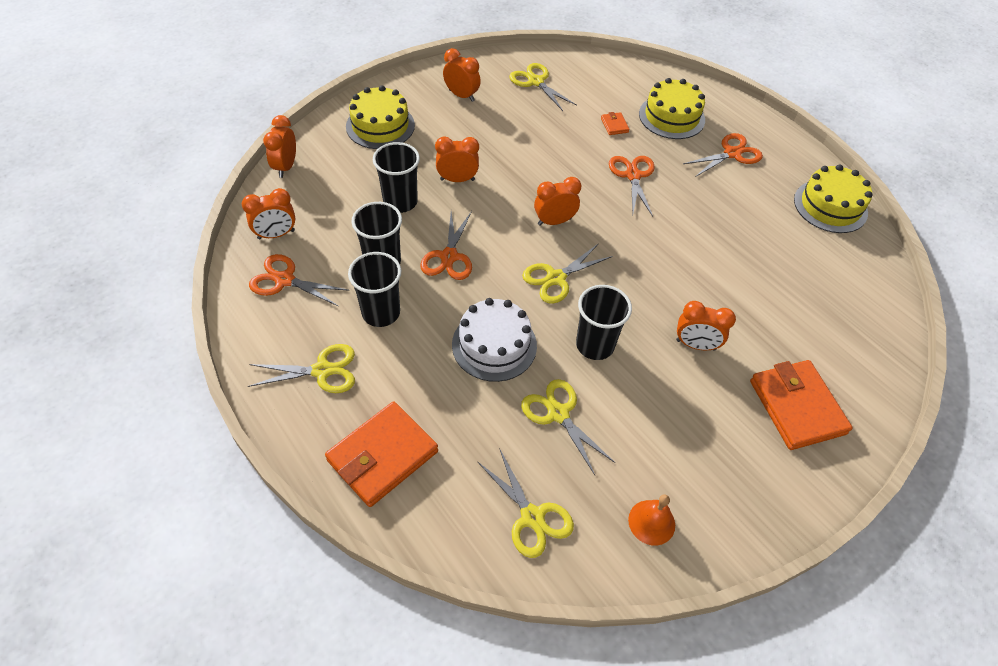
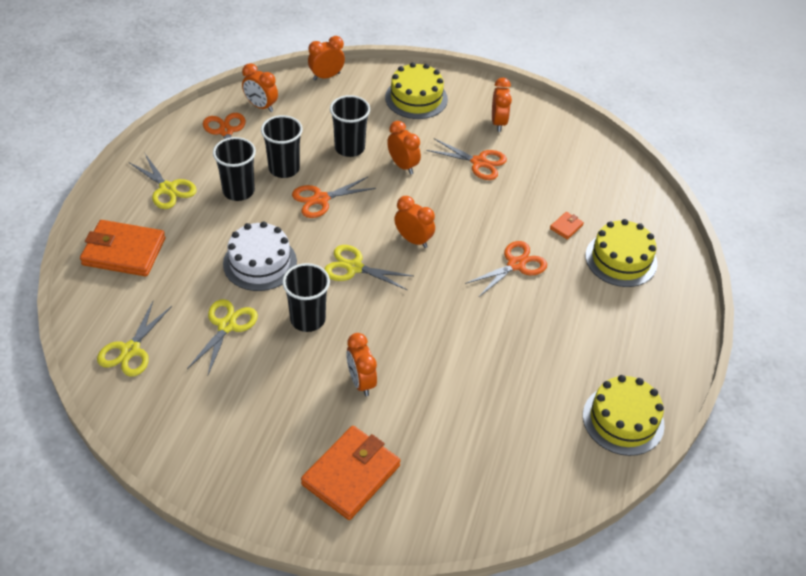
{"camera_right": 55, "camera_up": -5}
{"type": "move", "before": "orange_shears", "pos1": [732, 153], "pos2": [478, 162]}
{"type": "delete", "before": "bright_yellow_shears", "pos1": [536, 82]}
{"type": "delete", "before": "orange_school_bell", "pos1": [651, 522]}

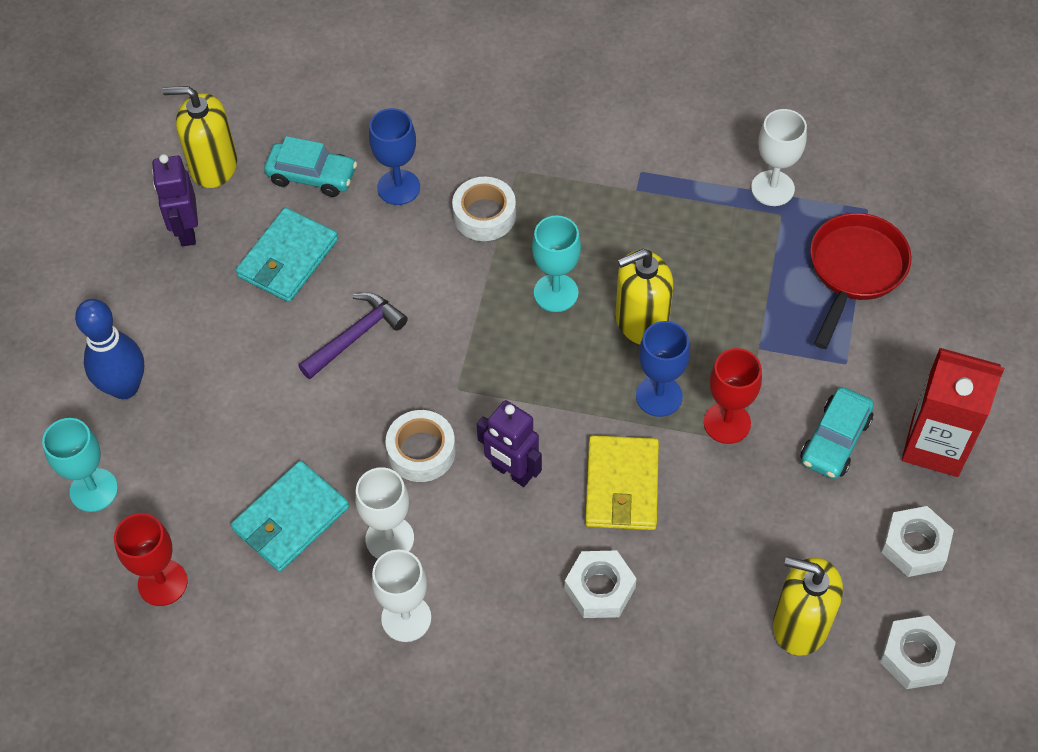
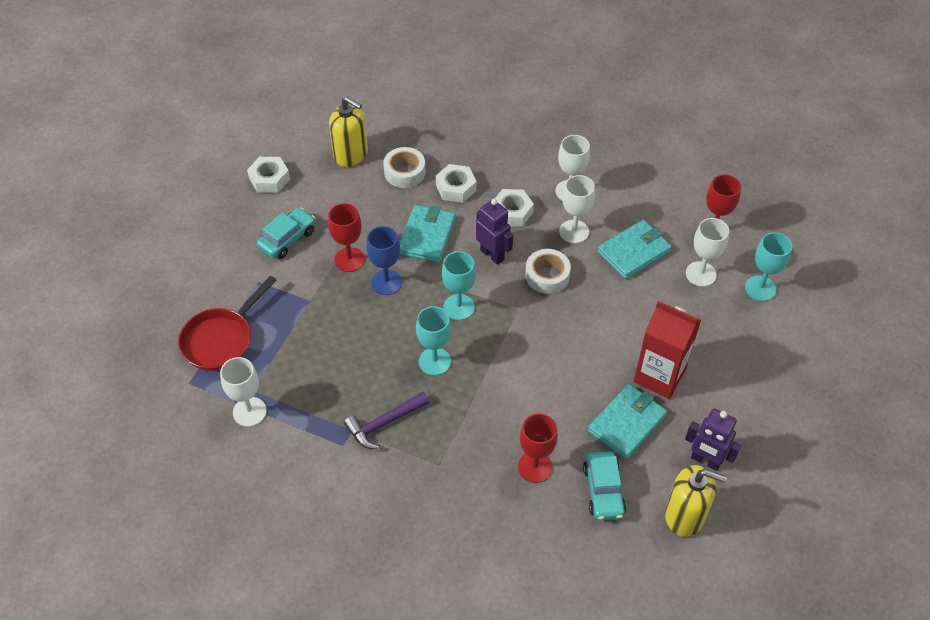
{"camera_right": -170, "camera_up": -5}
{"type": "move", "before": "purple_carpenter's_hammer", "pos1": [355, 336], "pos2": [384, 423]}
{"type": "move", "before": "snow-white_tape", "pos1": [484, 215], "pos2": [404, 172]}
{"type": "recolor", "before": "bright_yellow_card_wallet", "after": "aqua_card_wallet", "pos1": [621, 486], "pos2": [427, 236]}
{"type": "insert", "after": "aqua_chalice", "pos2": [459, 307]}
{"type": "move", "before": "snow-white_hexagon_nut", "pos1": [915, 656], "pos2": [512, 212]}
{"type": "recolor", "before": "blue_chalice", "after": "red_chalice", "pos1": [398, 187], "pos2": [535, 467]}
{"type": "rotate", "before": "aqua_automobile", "pos1": [312, 176], "pos2": [603, 490], "turn": -120}
{"type": "move", "before": "red_juice_carton", "pos1": [935, 445], "pos2": [659, 376]}
{"type": "rotate", "before": "purple_robot", "pos1": [186, 231], "pos2": [705, 460], "turn": 120}
{"type": "insert", "after": "snow-white_chalice", "pos2": [701, 274]}
{"type": "delete", "before": "blue_tenpin", "pos1": [124, 387]}
{"type": "delete", "before": "bright_yellow_soap_pump", "pos1": [641, 321]}

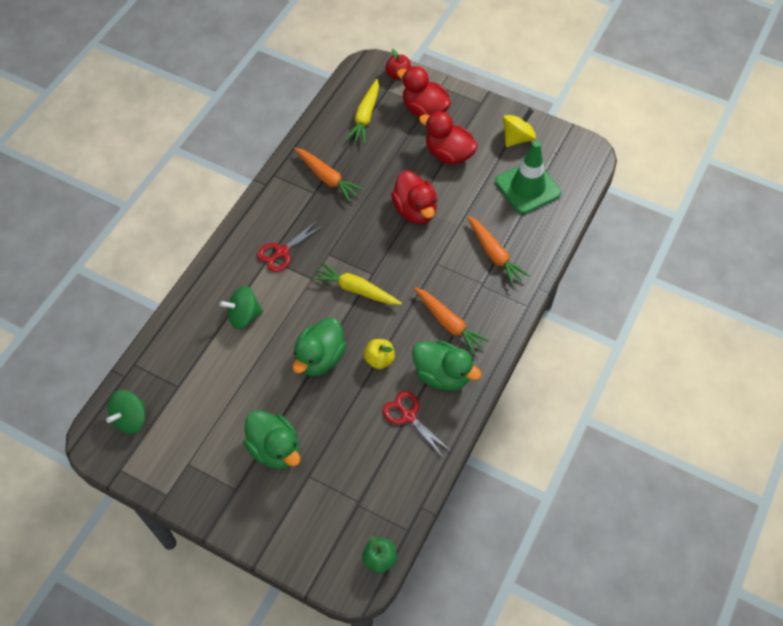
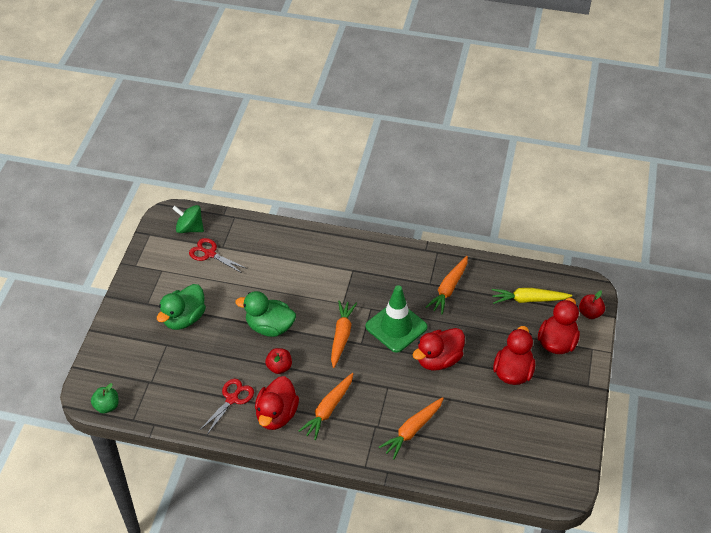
{"camera_right": 75, "camera_up": -10}
{"type": "move", "before": "red_shears", "pos1": [282, 252], "pos2": [210, 254]}
{"type": "recolor", "before": "green_duck", "after": "red_duck", "pos1": [442, 375], "pos2": [276, 415]}
{"type": "recolor", "before": "bright_yellow_apple", "after": "red_apple", "pos1": [379, 359], "pos2": [279, 367]}
{"type": "recolor", "before": "bright_yellow_root_vegetable", "after": "orange_root_vegetable", "pos1": [356, 290], "pos2": [341, 336]}
{"type": "move", "before": "green_traffic_cone", "pos1": [527, 187], "pos2": [396, 327]}
{"type": "delete", "before": "green_spinning_top", "pos1": [244, 316]}
{"type": "delete", "before": "bright_yellow_spinning_top", "pos1": [517, 138]}

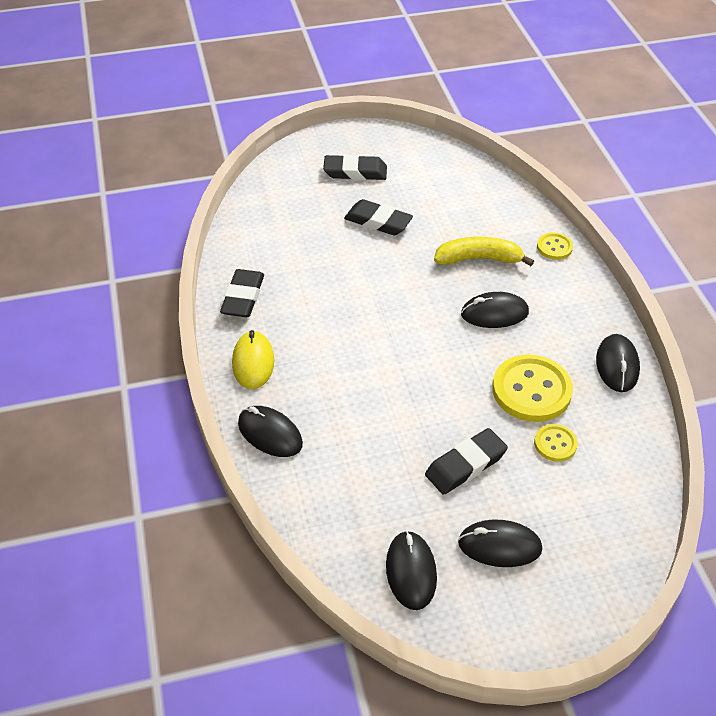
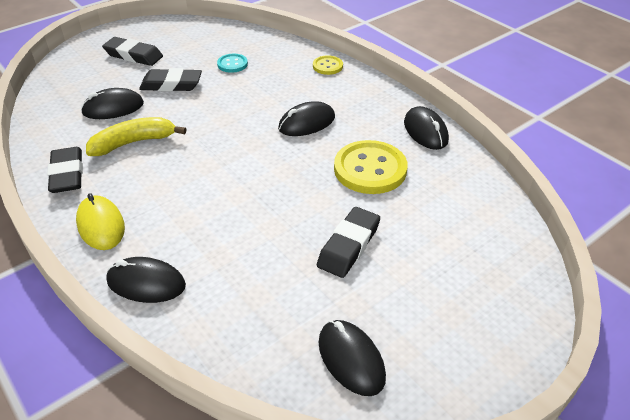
{"camera_right": -25, "camera_up": -5}
{"type": "move", "before": "jet-black_mouse", "pos1": [499, 546], "pos2": [113, 108]}
{"type": "move", "before": "bright_yellow_banana", "pos1": [479, 259], "pos2": [134, 143]}
{"type": "rotate", "before": "jet-black_eraser", "pos1": [355, 172], "pos2": [133, 55], "turn": 45}
{"type": "insert", "after": "aqua_button", "pos2": [232, 64]}
{"type": "delete", "before": "bright_yellow_button", "pos1": [555, 444]}

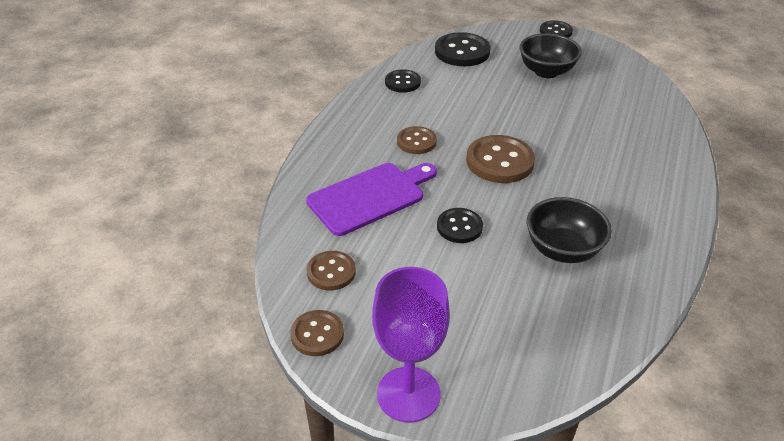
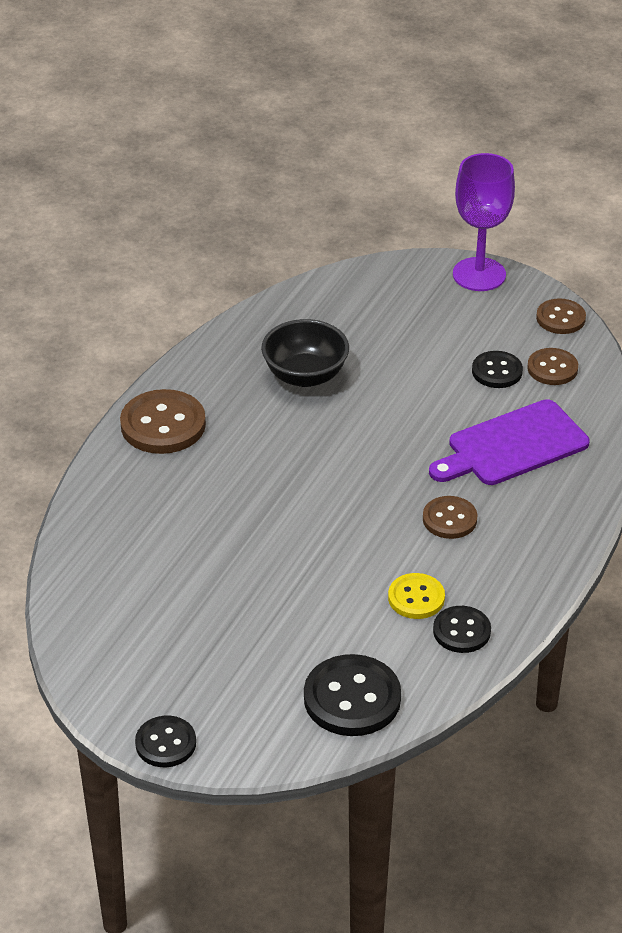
{"camera_right": -175, "camera_up": 0}
{"type": "move", "before": "russet_button", "pos1": [500, 161], "pos2": [163, 425]}
{"type": "insert", "after": "bright_yellow_button", "pos2": [416, 598]}
{"type": "move", "before": "jet-black_button", "pos1": [459, 227], "pos2": [497, 371]}
{"type": "delete", "before": "jet-black_serving_bowl", "pos1": [546, 71]}

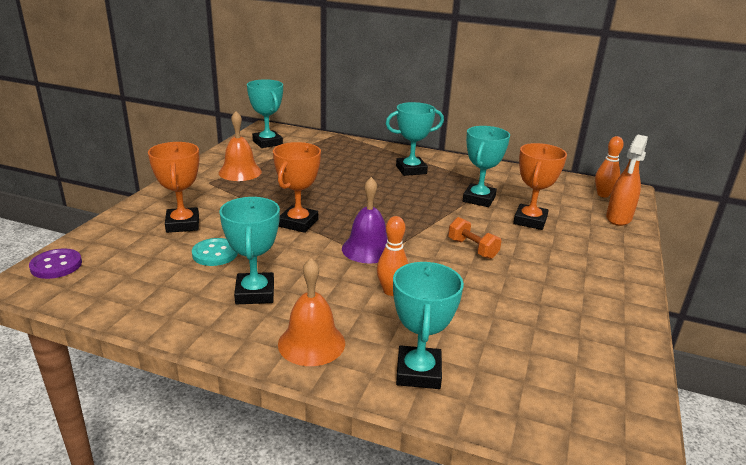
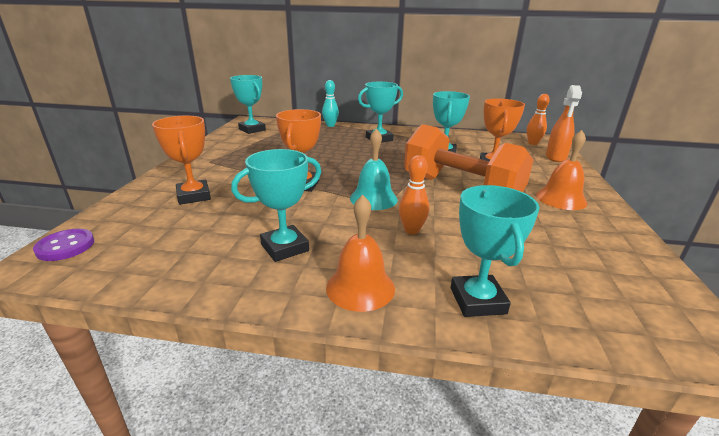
{"camera_right": -10, "camera_up": 0}
{"type": "rotate", "before": "aqua_award_cup", "pos1": [255, 293], "pos2": [284, 247], "turn": 75}
{"type": "insert", "after": "aqua_tenpin", "pos2": [330, 125]}
{"type": "recolor", "before": "purple_school_bell", "after": "aqua_school_bell", "pos1": [368, 249], "pos2": [373, 198]}
{"type": "resize", "before": "orange_dumbbell", "pos1": [472, 248], "pos2": [460, 189], "scale": 2.49}
{"type": "move", "before": "orange_school_bell", "pos1": [240, 172], "pos2": [561, 199]}
{"type": "delete", "before": "aqua_button", "pos1": [215, 254]}

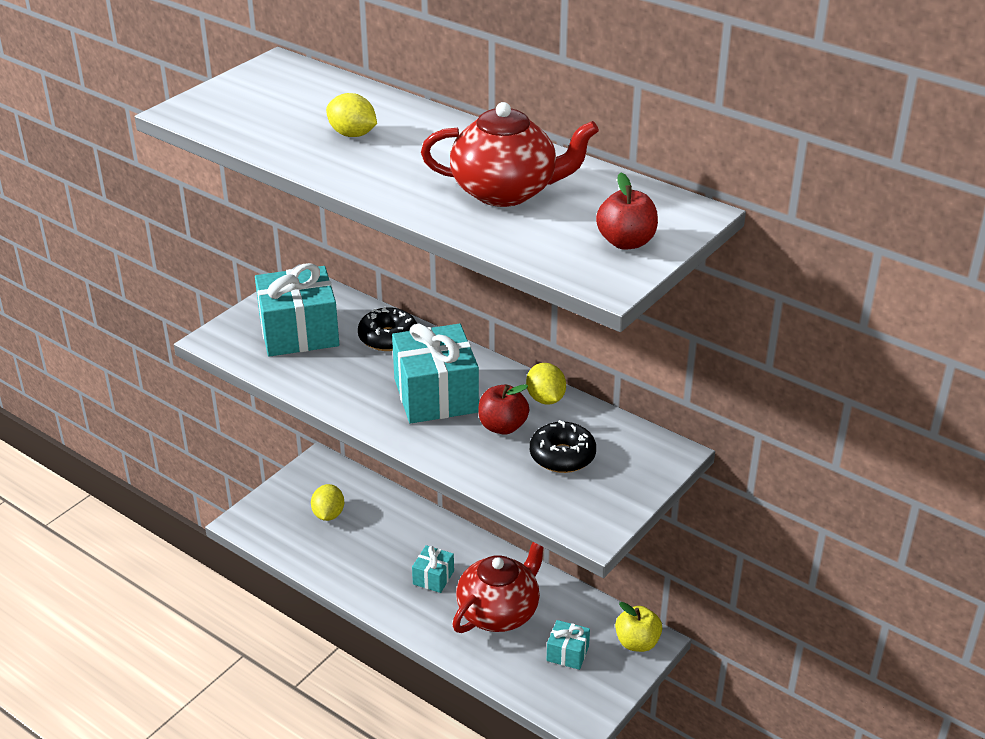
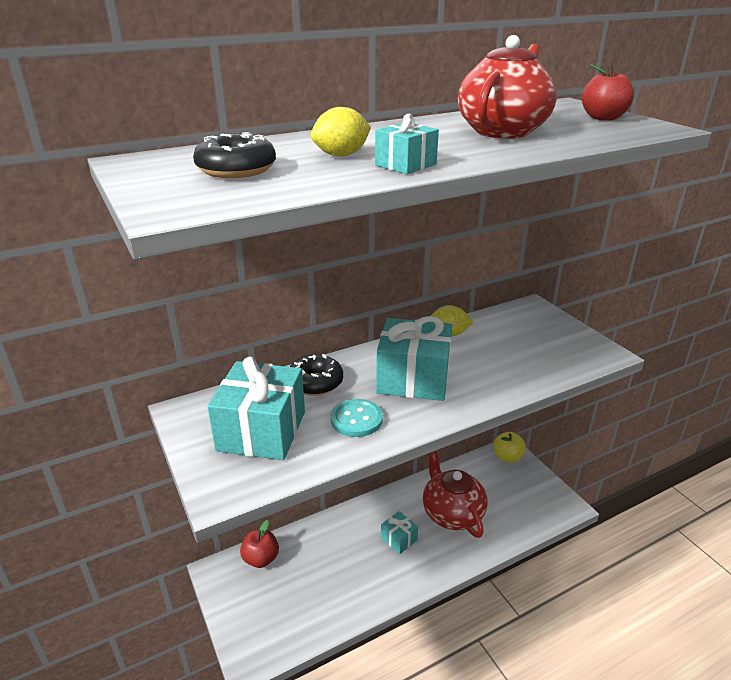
{"camera_right": -65, "camera_up": -5}
{"type": "move", "before": "jet-black_donut", "pos1": [562, 456], "pos2": [236, 170]}
{"type": "move", "before": "red_apple", "pos1": [502, 426], "pos2": [261, 559]}
{"type": "insert", "after": "aqua_button", "pos2": [356, 419]}
{"type": "move", "before": "aqua_wrapped_gift", "pos1": [567, 653], "pos2": [405, 165]}
{"type": "delete", "before": "bright_yellow_toy_lemon", "pos1": [328, 514]}

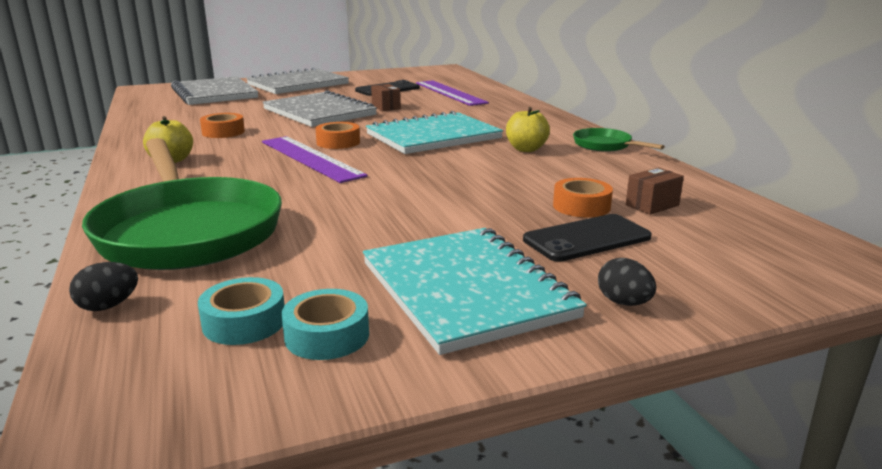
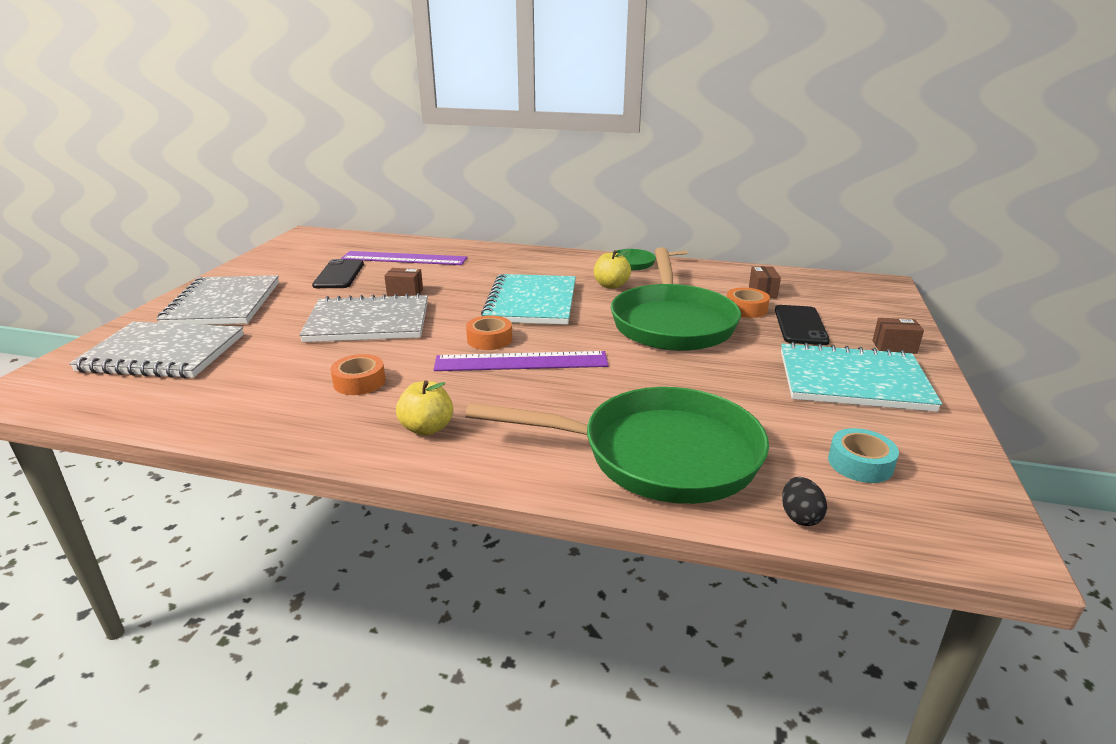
{"camera_right": -55, "camera_up": 5}
{"type": "insert", "after": "green_pan", "pos2": [672, 323]}
{"type": "replace", "before": "jet-black_toy_egg", "after": "russet_package", "pos1": [624, 302], "pos2": [894, 347]}
{"type": "delete", "before": "aqua_tape", "pos1": [327, 335]}

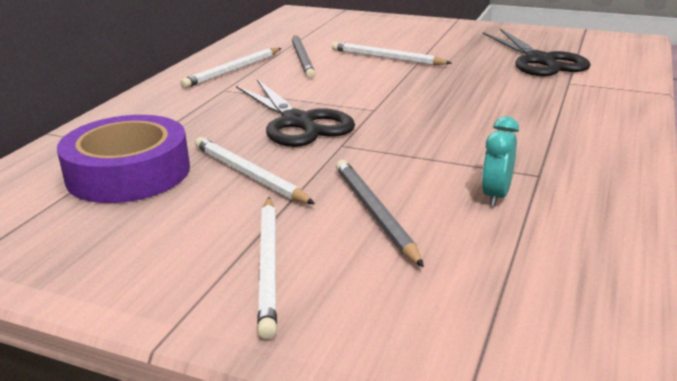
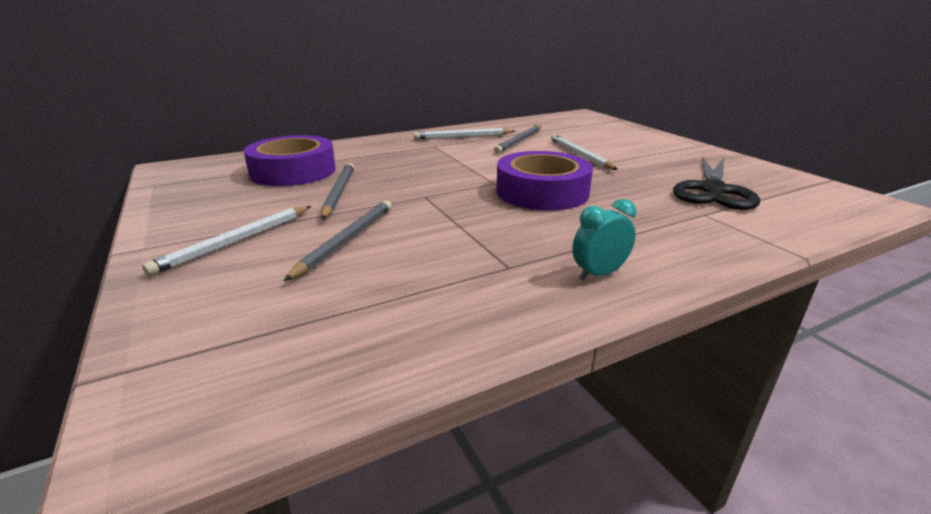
{"camera_right": 40, "camera_up": 0}
{"type": "recolor", "before": "snow-white_lead_pencil", "after": "gray_lead_pencil", "pos1": [249, 175], "pos2": [338, 193]}
{"type": "insert", "after": "purple_tape", "pos2": [542, 192]}
{"type": "move", "before": "aqua_alarm_clock", "pos1": [496, 196], "pos2": [599, 274]}
{"type": "delete", "before": "jet-black_shears", "pos1": [298, 123]}

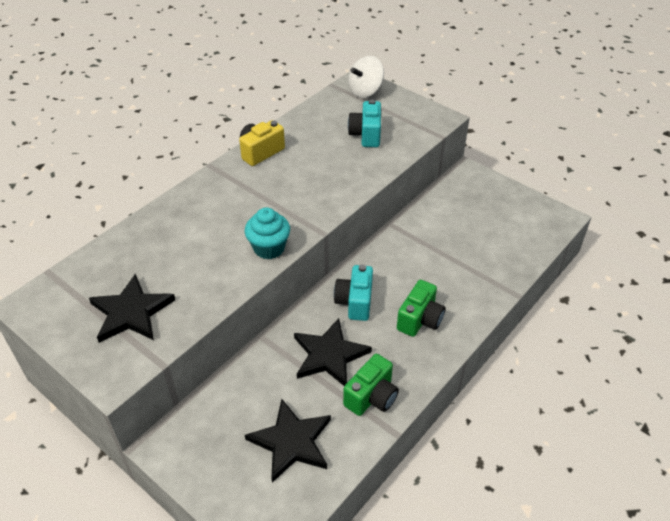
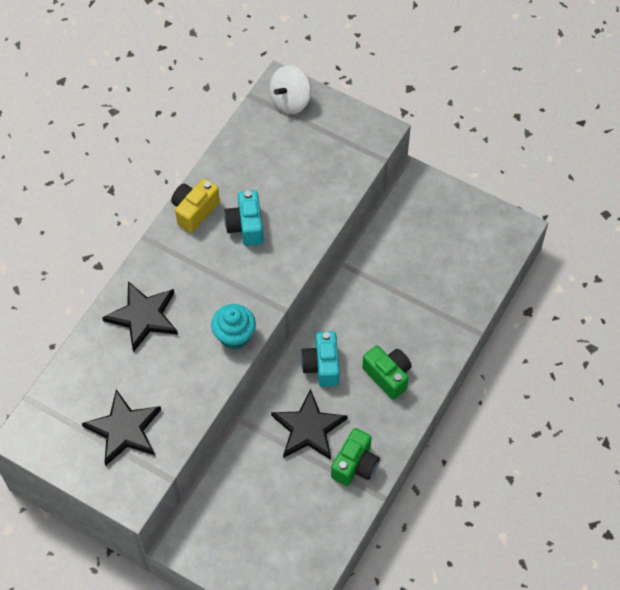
{"camera_right": -10, "camera_up": 15}
{"type": "move", "before": "jet-black_five-pointed_star", "pos1": [291, 442], "pos2": [143, 317]}
{"type": "move", "before": "aqua_photo_camera", "pos1": [366, 135], "pos2": [246, 226]}
{"type": "rotate", "before": "green_photo_camera", "pos1": [420, 320], "pos2": [388, 376], "turn": -60}

